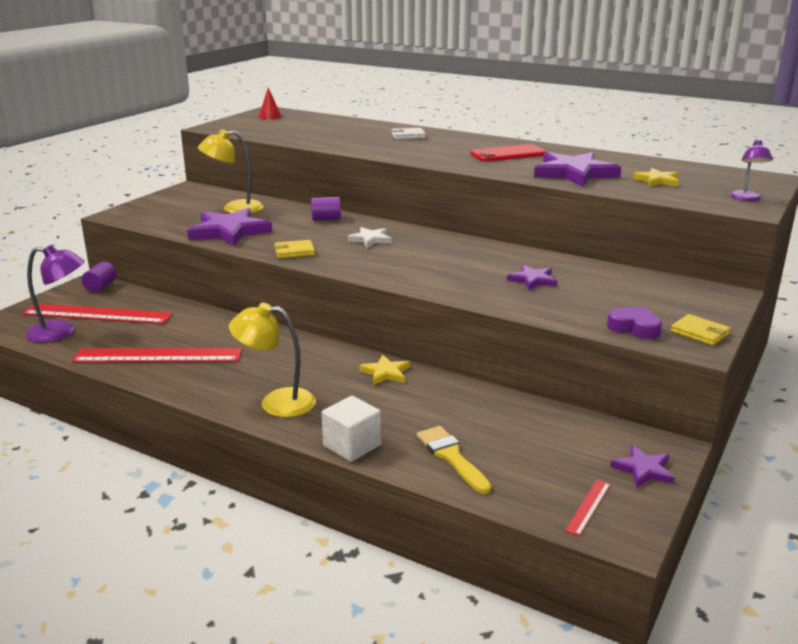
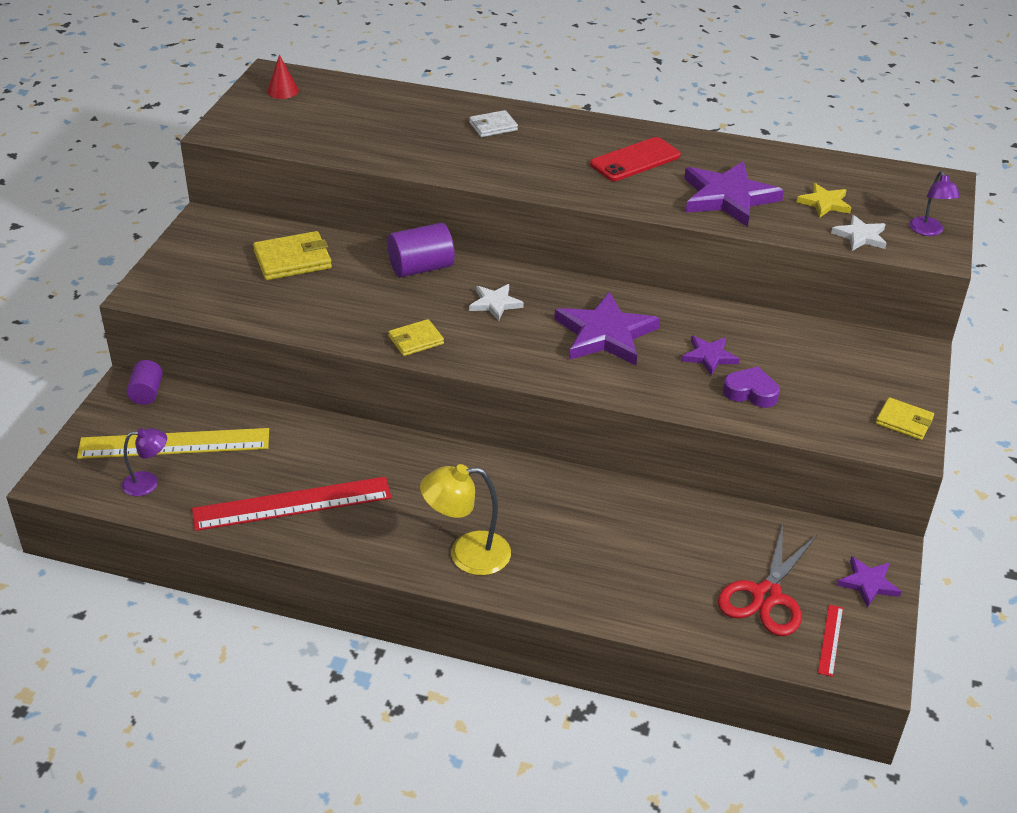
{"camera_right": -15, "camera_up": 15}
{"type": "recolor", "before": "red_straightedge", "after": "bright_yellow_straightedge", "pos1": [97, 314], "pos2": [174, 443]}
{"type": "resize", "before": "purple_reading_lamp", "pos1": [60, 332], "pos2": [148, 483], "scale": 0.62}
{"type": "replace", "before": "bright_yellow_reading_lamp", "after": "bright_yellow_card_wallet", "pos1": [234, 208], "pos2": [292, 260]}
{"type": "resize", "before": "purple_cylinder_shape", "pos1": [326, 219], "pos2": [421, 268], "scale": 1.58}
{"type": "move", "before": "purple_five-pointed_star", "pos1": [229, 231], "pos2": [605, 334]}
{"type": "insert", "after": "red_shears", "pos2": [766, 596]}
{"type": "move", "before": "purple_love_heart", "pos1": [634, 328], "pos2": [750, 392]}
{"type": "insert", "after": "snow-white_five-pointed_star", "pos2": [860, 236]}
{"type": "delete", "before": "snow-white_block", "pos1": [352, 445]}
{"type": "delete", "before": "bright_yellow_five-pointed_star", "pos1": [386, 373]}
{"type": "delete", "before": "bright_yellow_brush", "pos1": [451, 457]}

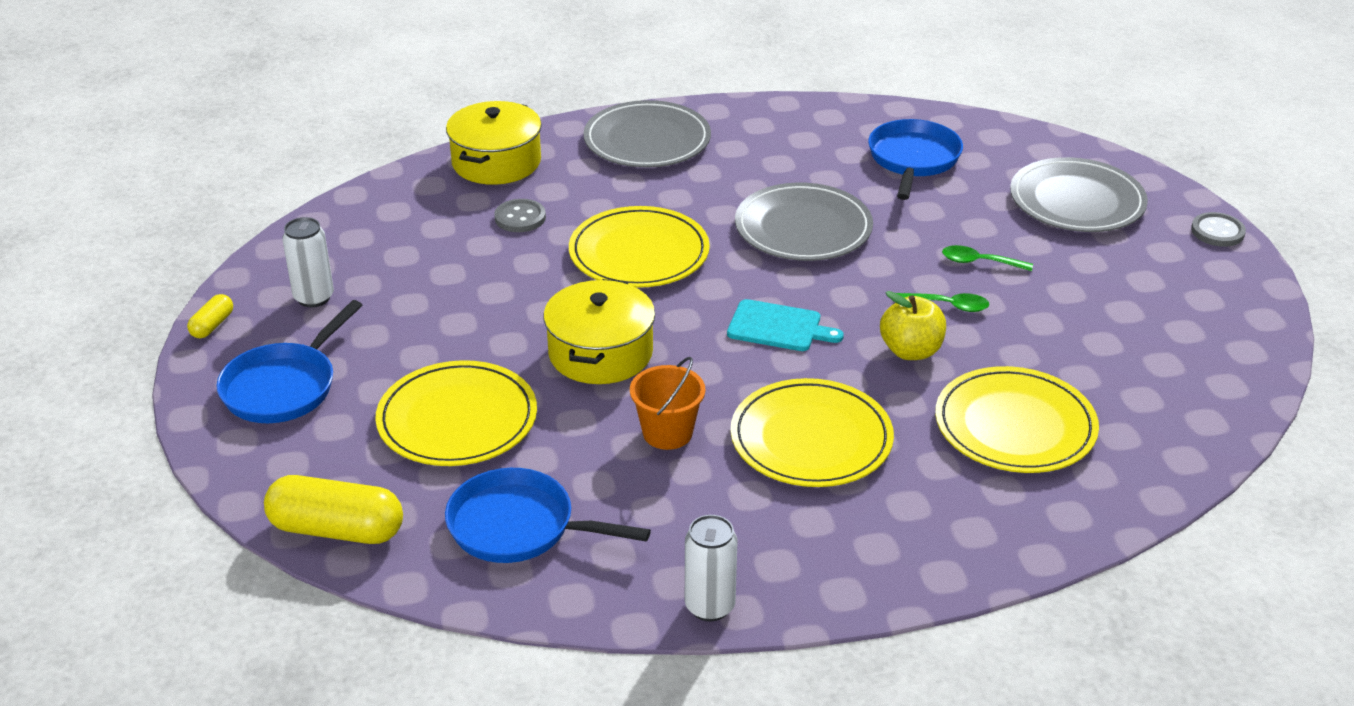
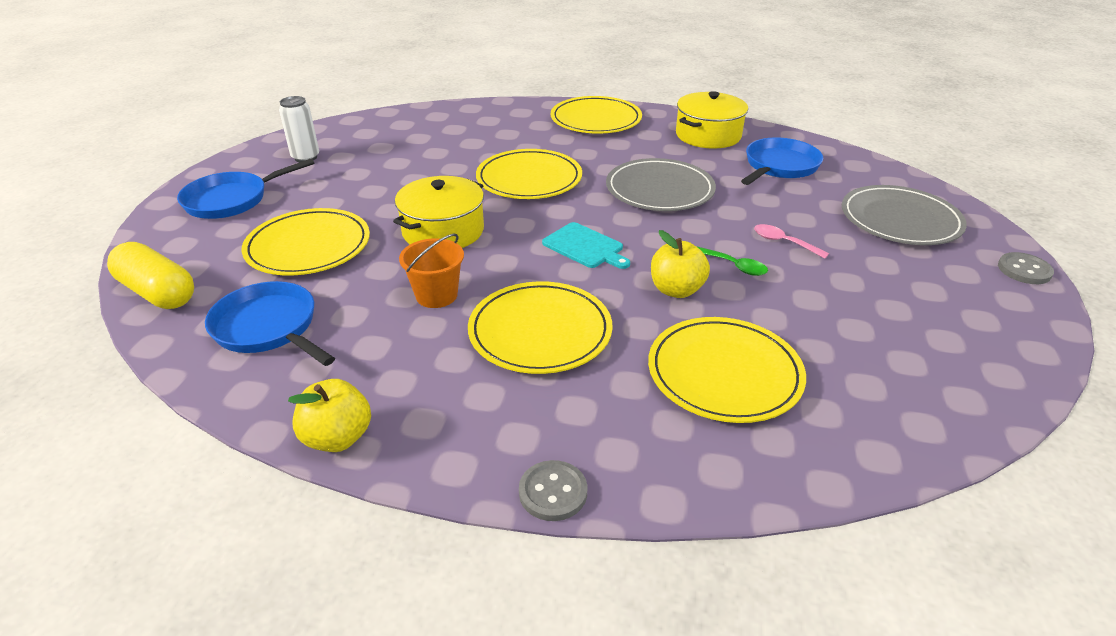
{"camera_right": 25, "camera_up": 0}
{"type": "replace", "before": "snow-white_soda_can", "after": "bright_yellow_apple", "pos1": [710, 606], "pos2": [338, 438]}
{"type": "move", "before": "gray_button", "pos1": [520, 218], "pos2": [553, 492]}
{"type": "recolor", "before": "gray_plate", "after": "bright_yellow_plate", "pos1": [647, 140], "pos2": [596, 119]}
{"type": "move", "before": "bright_yellow_pot", "pos1": [496, 162], "pos2": [708, 135]}
{"type": "recolor", "before": "green_teaspoon", "after": "rosy_teaspoon", "pos1": [979, 262], "pos2": [783, 242]}
{"type": "delete", "before": "bright_yellow_pill", "pos1": [212, 325]}

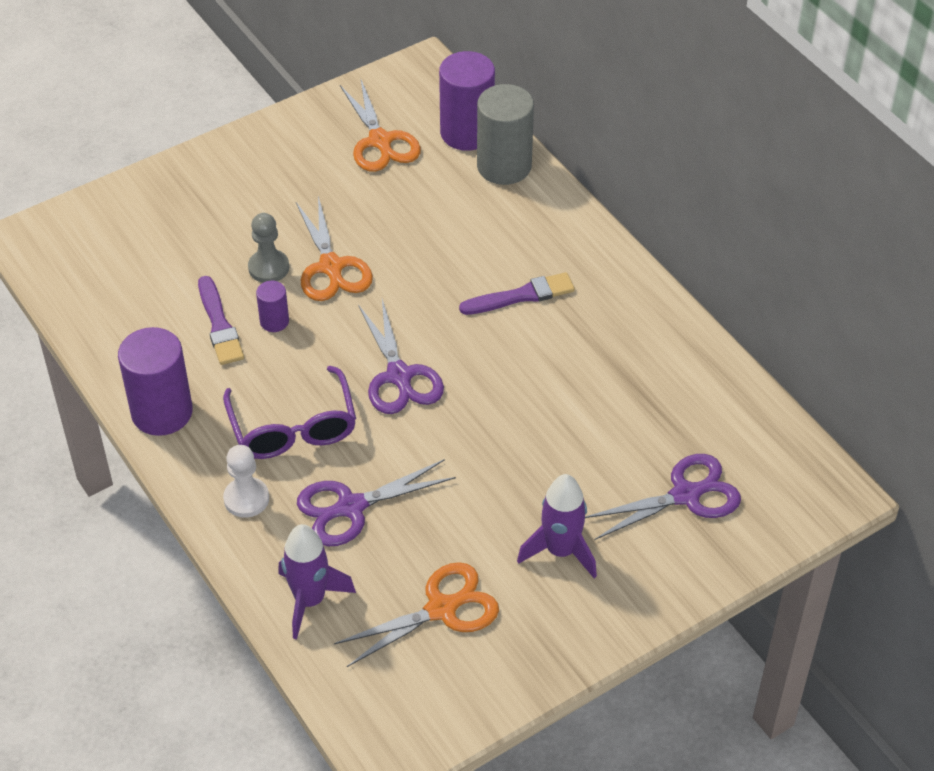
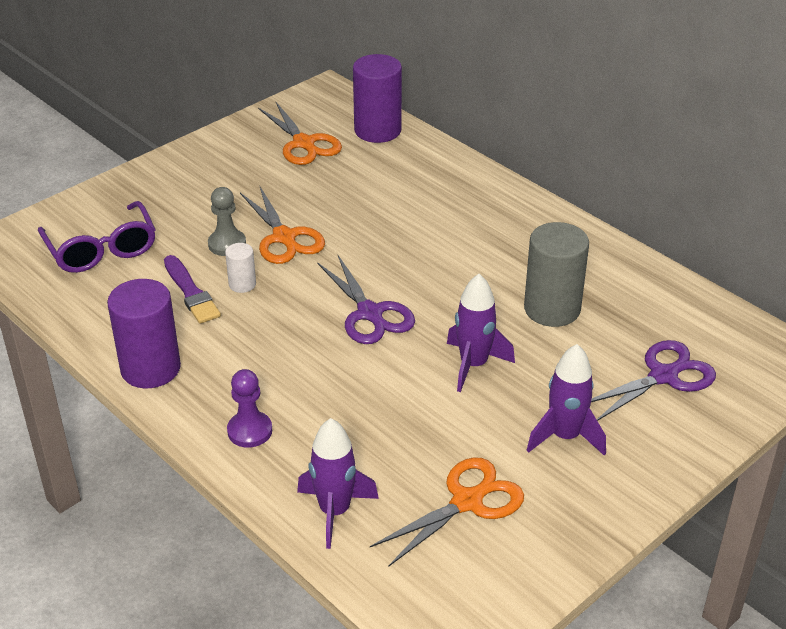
{"camera_right": -10, "camera_up": -10}
{"type": "move", "before": "purple_eyeglasses", "pos1": [293, 428], "pos2": [102, 250]}
{"type": "recolor", "before": "purple_cylinder_shape", "after": "snow-white_cylinder_shape", "pos1": [274, 321], "pos2": [242, 284]}
{"type": "recolor", "before": "snow-white_chess_pawn", "after": "purple_chess_pawn", "pos1": [246, 499], "pos2": [249, 431]}
{"type": "insert", "after": "purple_rocket", "pos2": [473, 365]}
{"type": "move", "before": "gray_cylinder_shape", "pos1": [504, 166], "pos2": [552, 309]}
{"type": "delete", "before": "purple_shears", "pos1": [350, 507]}
{"type": "delete", "before": "purple_brush", "pos1": [521, 296]}

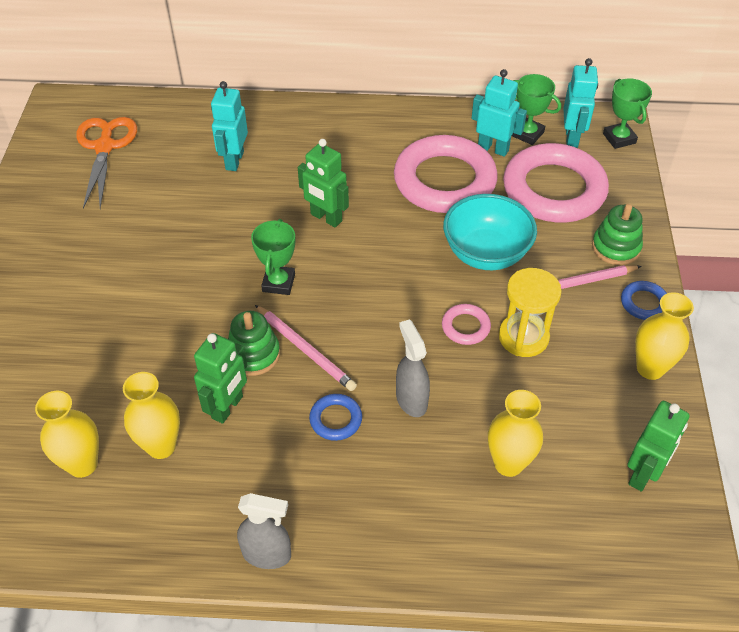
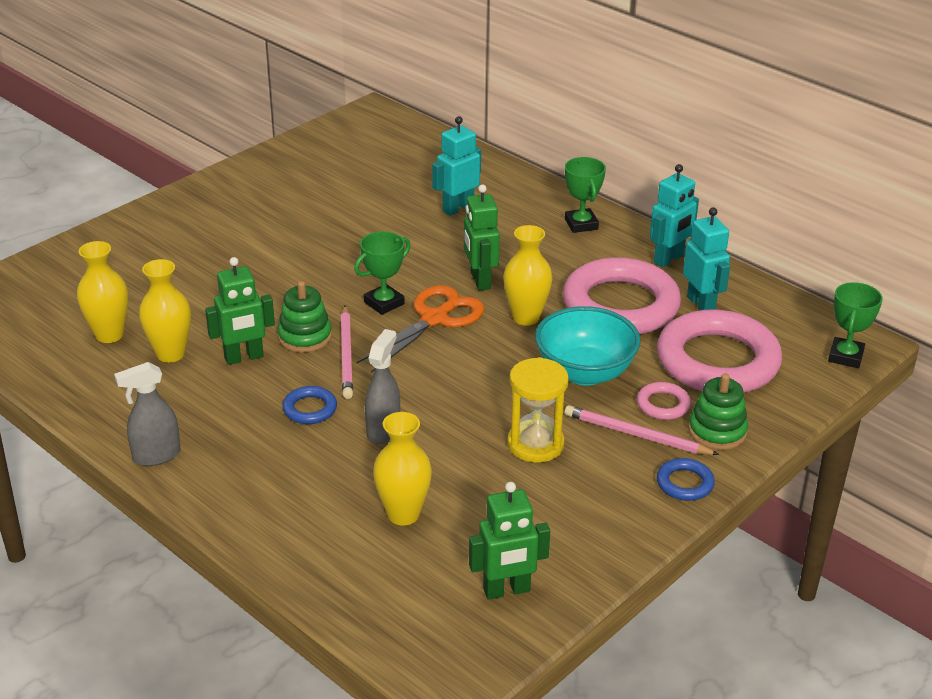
{"camera_right": 40, "camera_up": -15}
{"type": "rotate", "before": "gray_spray_bottle", "pos1": [267, 554], "pos2": [156, 456], "turn": 105}
{"type": "move", "before": "orange_shears", "pos1": [105, 147], "pos2": [435, 319]}
{"type": "move", "before": "bright_yellow_vase", "pos1": [650, 368], "pos2": [526, 317]}
{"type": "move", "before": "green_award_cup", "pos1": [527, 134], "pos2": [581, 224]}
{"type": "move", "before": "rosy_torus", "pos1": [465, 327], "pos2": [663, 405]}
{"type": "move", "before": "aqua_robot", "pos1": [572, 138], "pos2": [669, 259]}

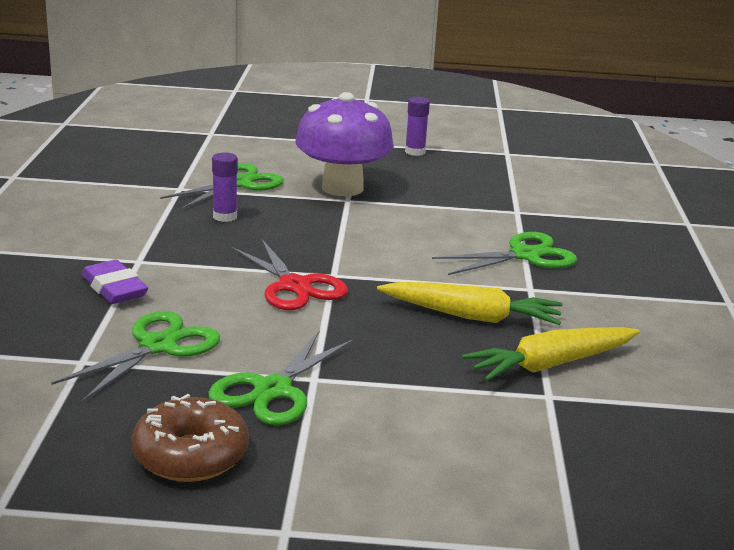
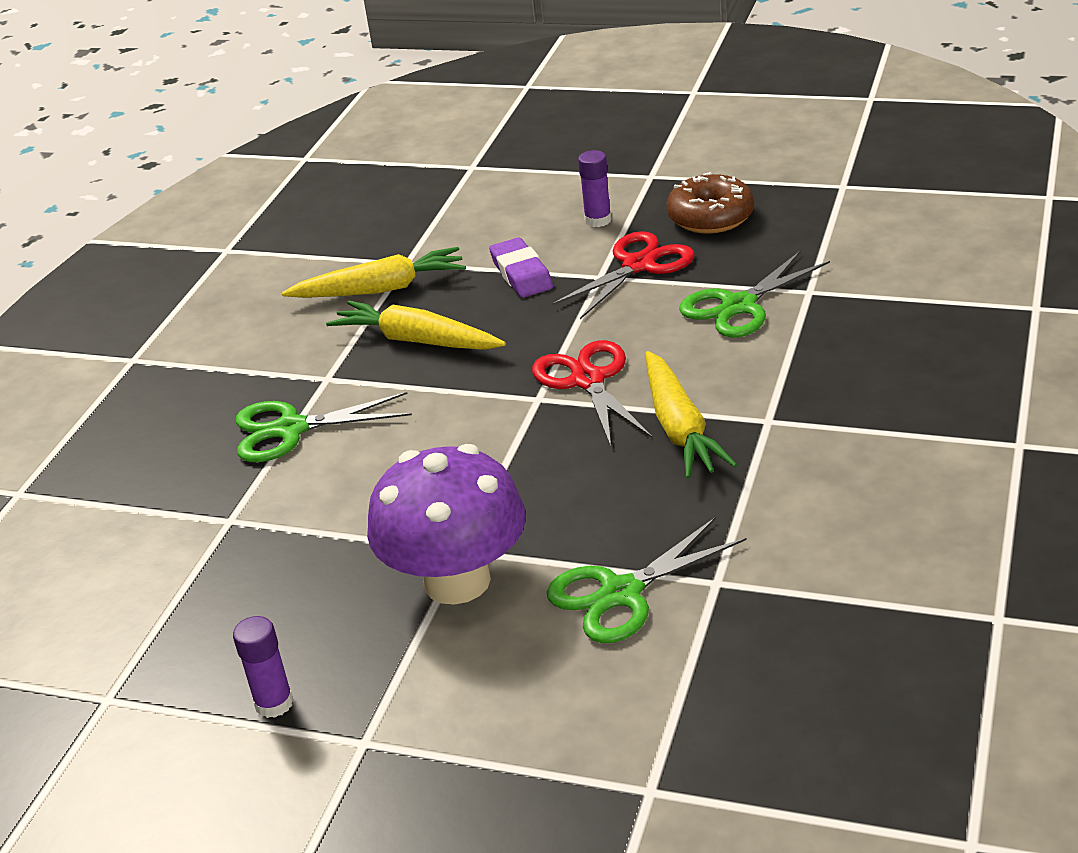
{"camera_right": -160, "camera_up": 10}
{"type": "move", "before": "purple_eraser", "pos1": [114, 288], "pos2": [521, 274]}
{"type": "recolor", "before": "green_shears", "after": "red_shears", "pos1": [272, 390], "pos2": [638, 265]}
{"type": "move", "before": "purple_glue", "pos1": [225, 217], "pos2": [598, 220]}
{"type": "insert", "after": "bright_yellow_root_vegetable", "pos2": [679, 428]}

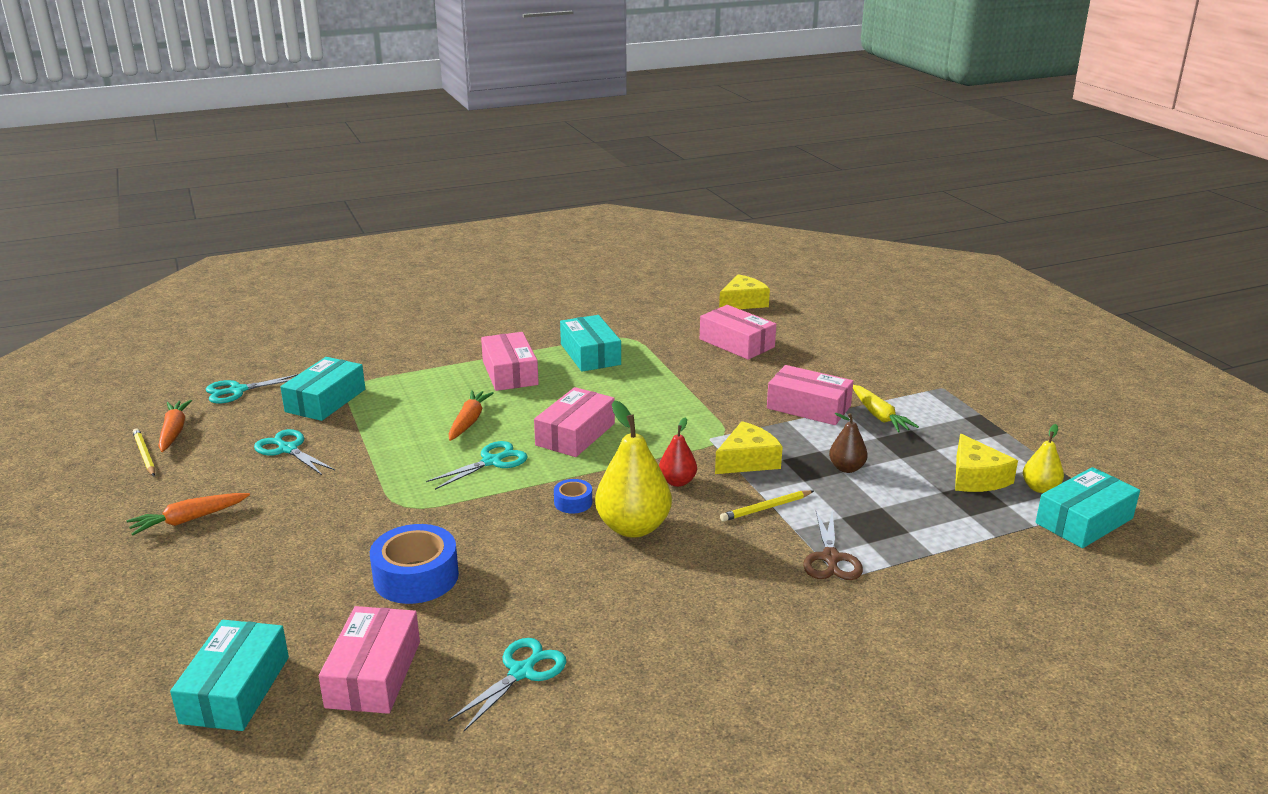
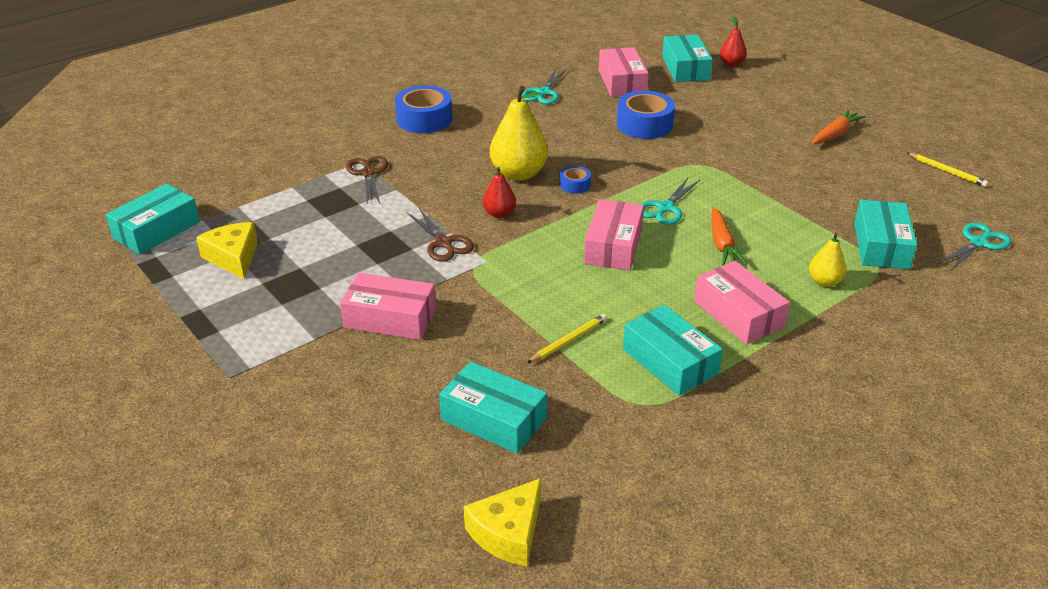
{"camera_right": 165, "camera_up": 10}
{"type": "insert", "after": "blue_tape", "pos2": [424, 119]}
{"type": "replace", "before": "bright_yellow_cheese", "after": "russet_shears", "pos1": [747, 460], "pos2": [444, 243]}
{"type": "recolor", "before": "rosy_package", "after": "aqua_package", "pos1": [736, 343], "pos2": [493, 419]}
{"type": "move", "before": "bright_yellow_lead_pencil", "pos1": [766, 508], "pos2": [569, 341]}
{"type": "insert", "after": "red_toy_pear", "pos2": [731, 64]}
{"type": "move", "before": "bright_yellow_toy_pear", "pos1": [1040, 488], "pos2": [824, 282]}
{"type": "delete", "before": "orange_root_vegetable", "pos1": [174, 432]}
{"type": "delete", "before": "aqua_shears", "pos1": [287, 449]}
{"type": "delete", "before": "russet_toy_pear", "pos1": [846, 468]}
{"type": "delete", "before": "bright_yellow_root_vegetable", "pos1": [879, 416]}

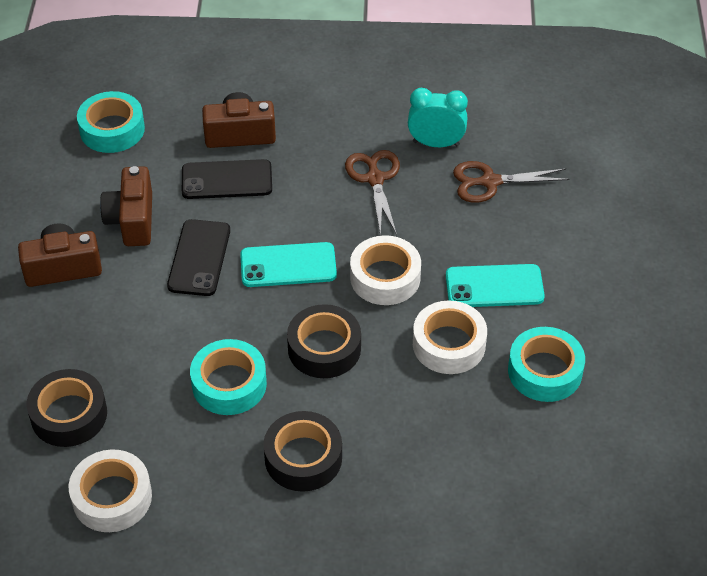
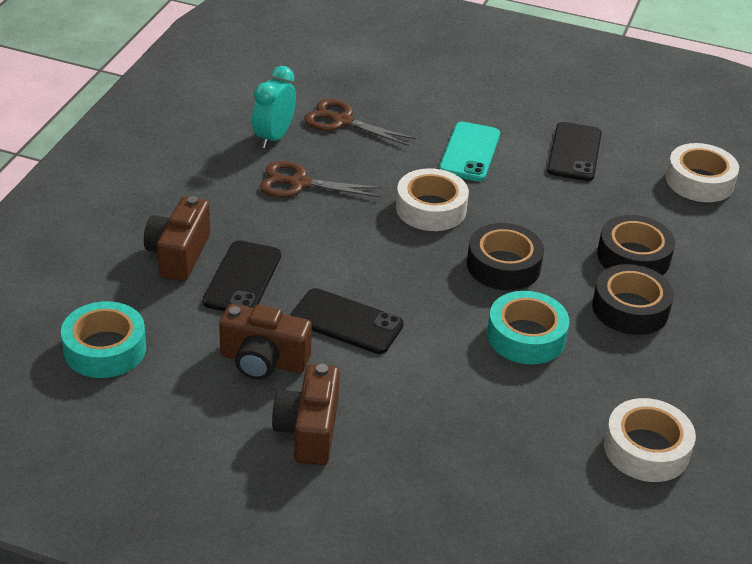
{"camera_right": -75, "camera_up": -10}
{"type": "rotate", "before": "russet_shears", "pos1": [490, 182], "pos2": [342, 121], "turn": 105}
{"type": "replace", "before": "aqua_tape", "after": "jet-black_mobile_phone", "pos1": [545, 371], "pos2": [574, 152]}
{"type": "move", "before": "jet-black_tape", "pos1": [69, 415], "pos2": [633, 257]}
{"type": "move", "before": "snow-white_tape", "pos1": [449, 344], "pos2": [699, 181]}
{"type": "delete", "before": "aqua_mobile_phone", "pos1": [288, 265]}

